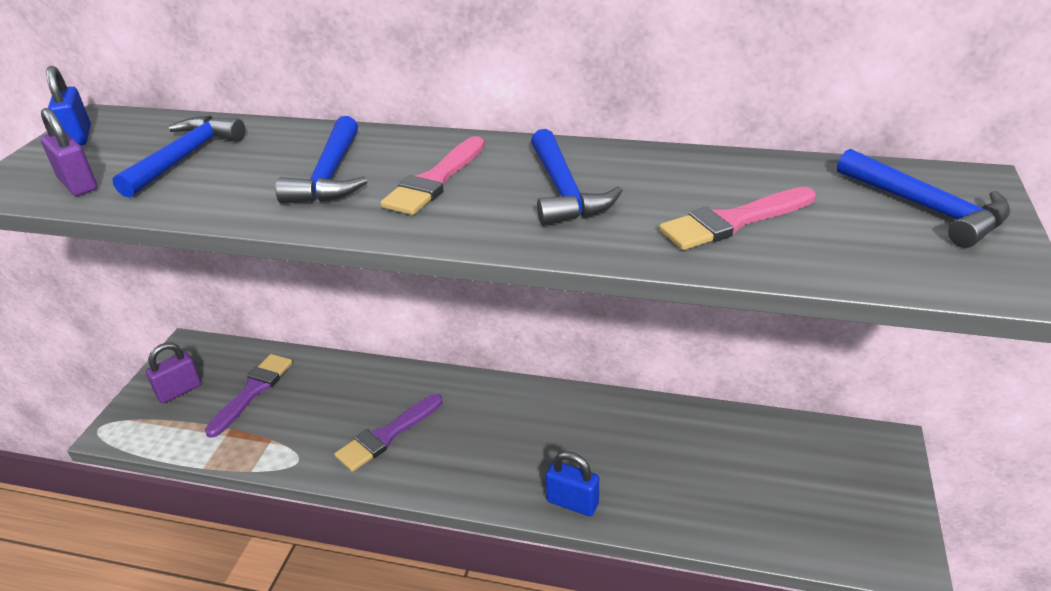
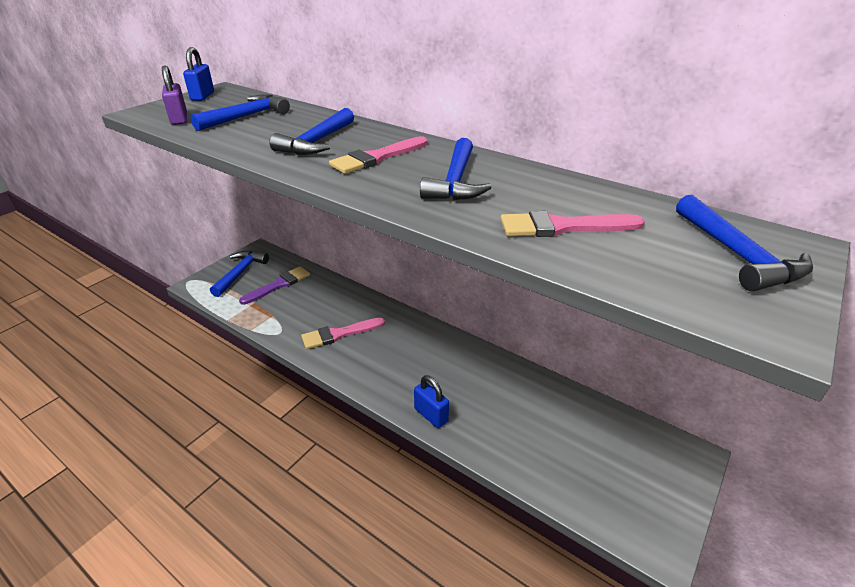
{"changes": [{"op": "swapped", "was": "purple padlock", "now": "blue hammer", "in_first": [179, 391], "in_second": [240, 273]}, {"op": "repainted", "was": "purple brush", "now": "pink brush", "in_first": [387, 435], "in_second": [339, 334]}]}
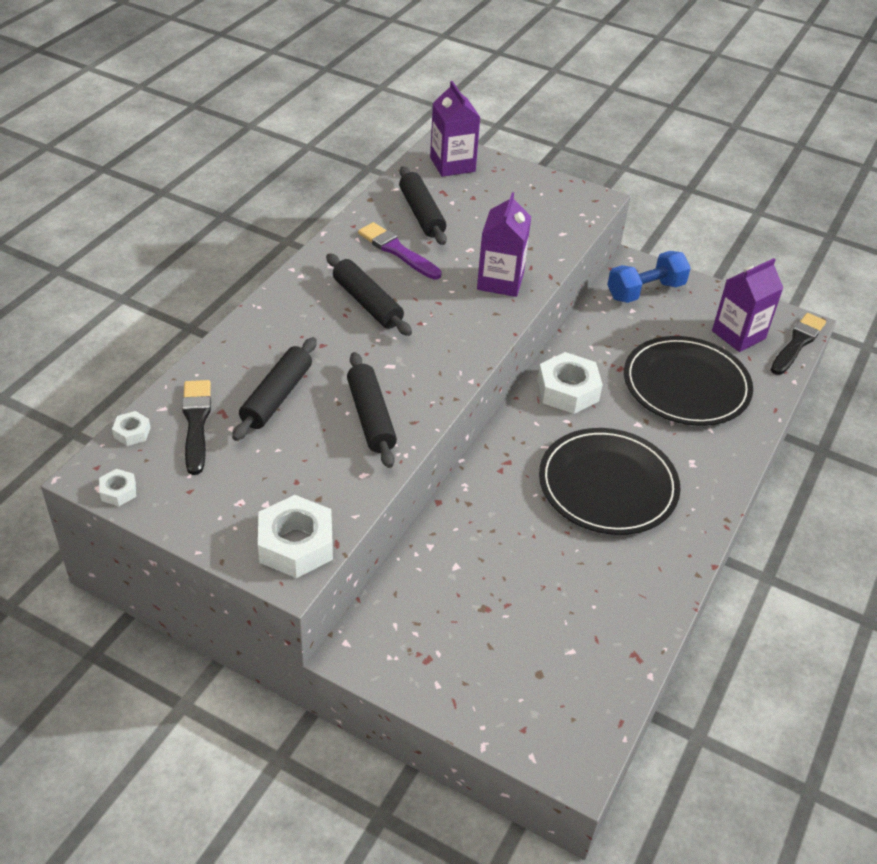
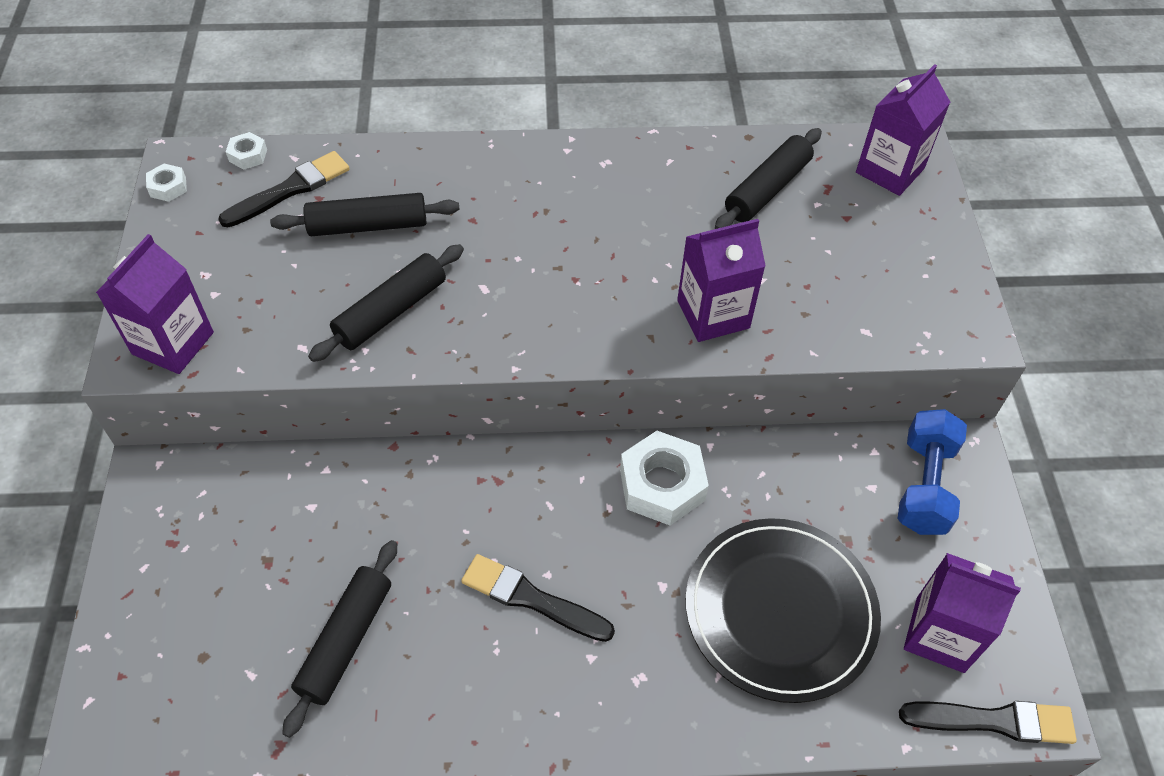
{"changes": [{"op": "gone", "was": "purple brush", "in_first": [397, 251]}, {"op": "shifted", "was": "black rolling pin", "in_first": [367, 303], "in_second": [346, 641]}, {"op": "swapped", "was": "white nut", "now": "purple carton", "in_first": [296, 544], "in_second": [173, 343]}, {"op": "swapped", "was": "black plate", "now": "black brush", "in_first": [608, 485], "in_second": [531, 598]}, {"op": "rotated", "was": "blue dumbbell", "in_first": [645, 291], "in_second": [924, 485], "clockwise": 75}]}
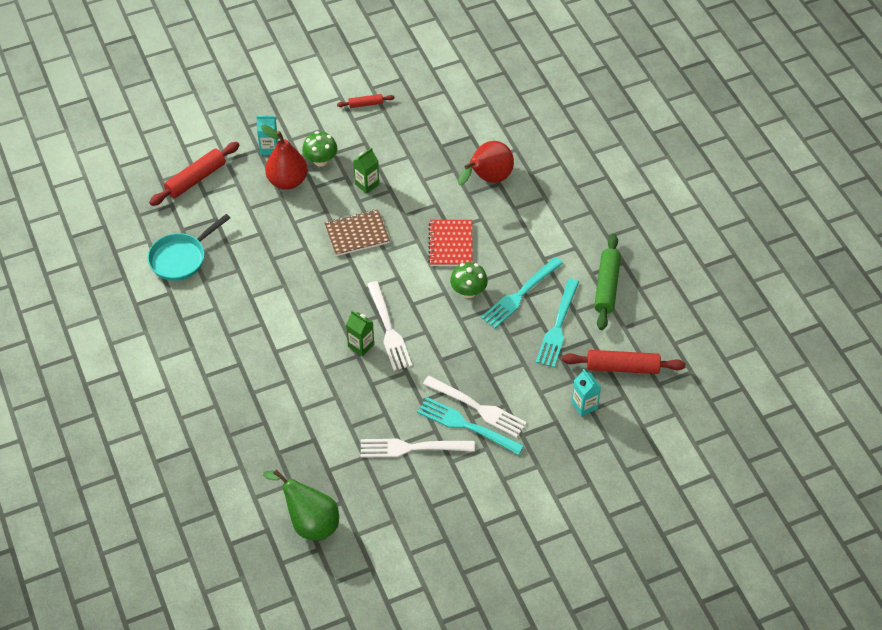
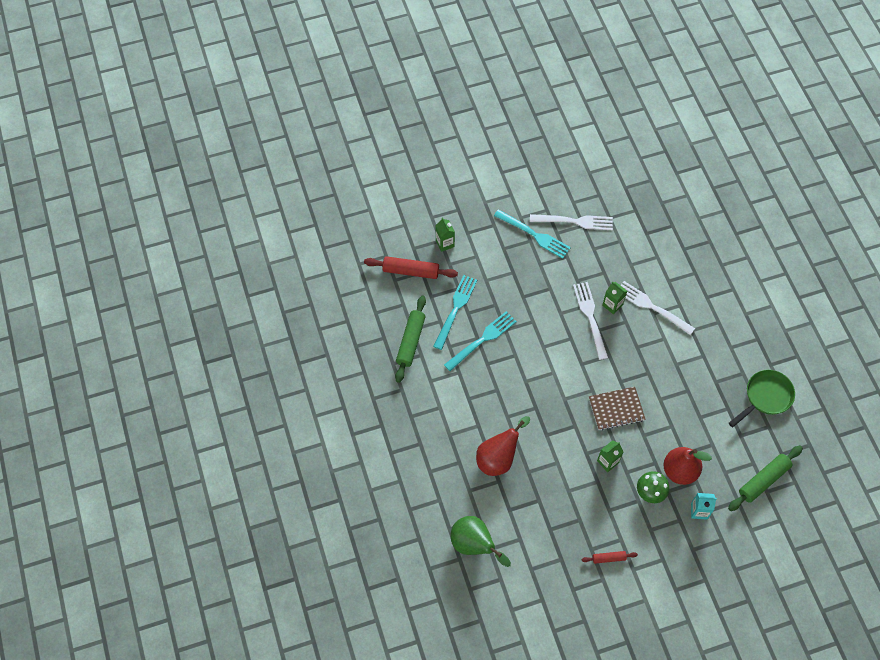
{"changes": [{"op": "gone", "was": "red notebook", "in_first": [451, 244]}, {"op": "gone", "was": "green mushroom", "in_first": [468, 291]}, {"op": "shifted", "was": "green pear", "in_first": [310, 522], "in_second": [474, 545]}, {"op": "shifted", "was": "white fork", "in_first": [477, 407], "in_second": [652, 307]}, {"op": "repainted", "was": "turquoise pan", "now": "green pan", "in_first": [181, 258], "in_second": [766, 397]}, {"op": "repainted", "was": "red rolling pin", "now": "green rolling pin", "in_first": [196, 179], "in_second": [763, 480]}, {"op": "repainted", "was": "turquoise carton", "now": "green carton", "in_first": [584, 405], "in_second": [445, 243]}]}
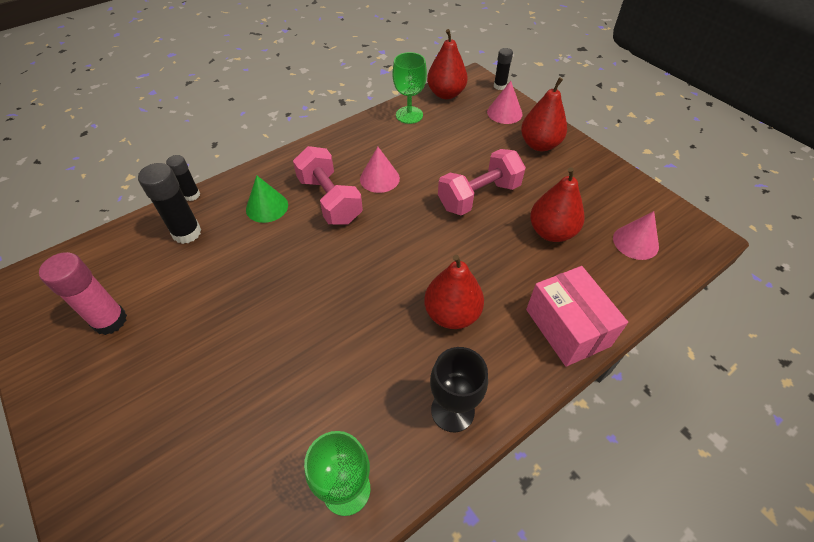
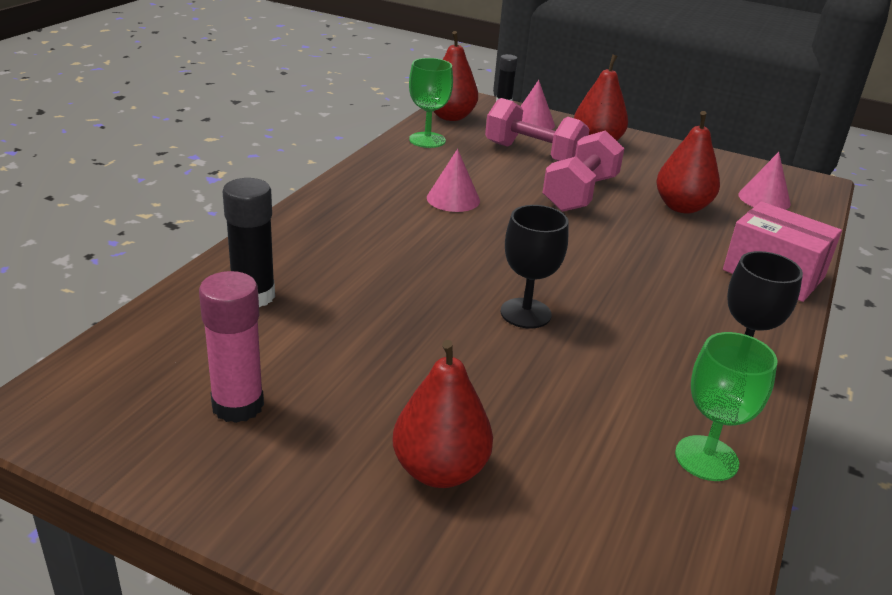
{"changes": [{"op": "gone", "was": "black glue stick", "in_first": [192, 195]}, {"op": "gone", "was": "green cone", "in_first": [267, 207]}, {"op": "new", "now": "black goblet", "in_second": [525, 313]}, {"op": "shifted", "was": "pink dumbbell", "in_first": [330, 200], "in_second": [533, 154]}, {"op": "shifted", "was": "red pear", "in_first": [452, 314], "in_second": [439, 470]}]}
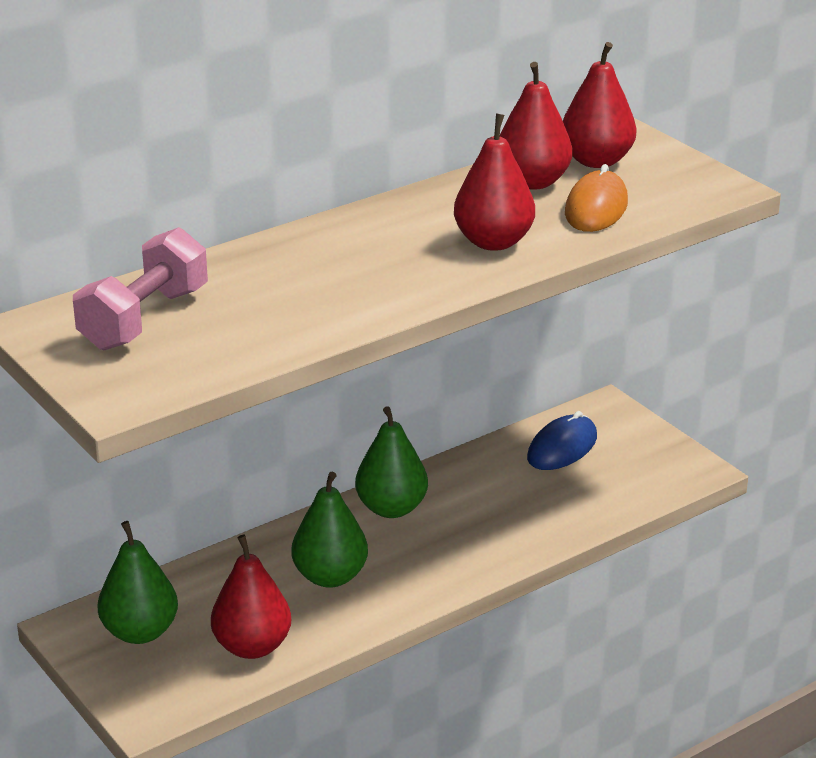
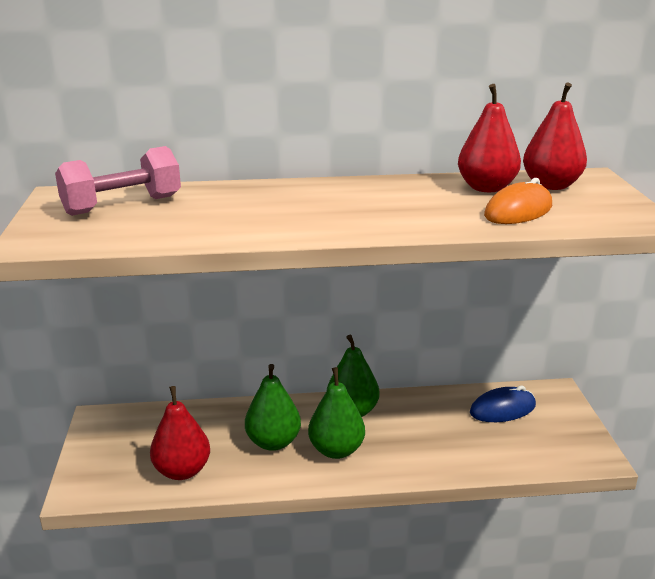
{"changes": [{"op": "gone", "was": "red pear", "in_first": [493, 242]}, {"op": "shifted", "was": "green pear", "in_first": [140, 632], "in_second": [336, 450]}]}
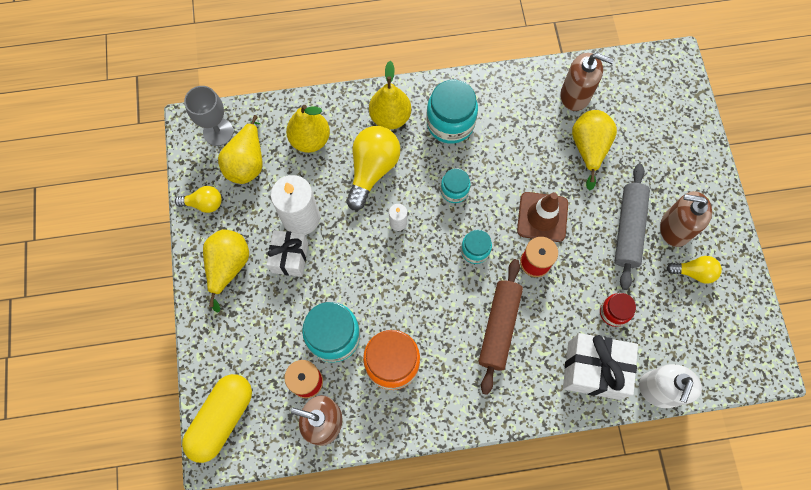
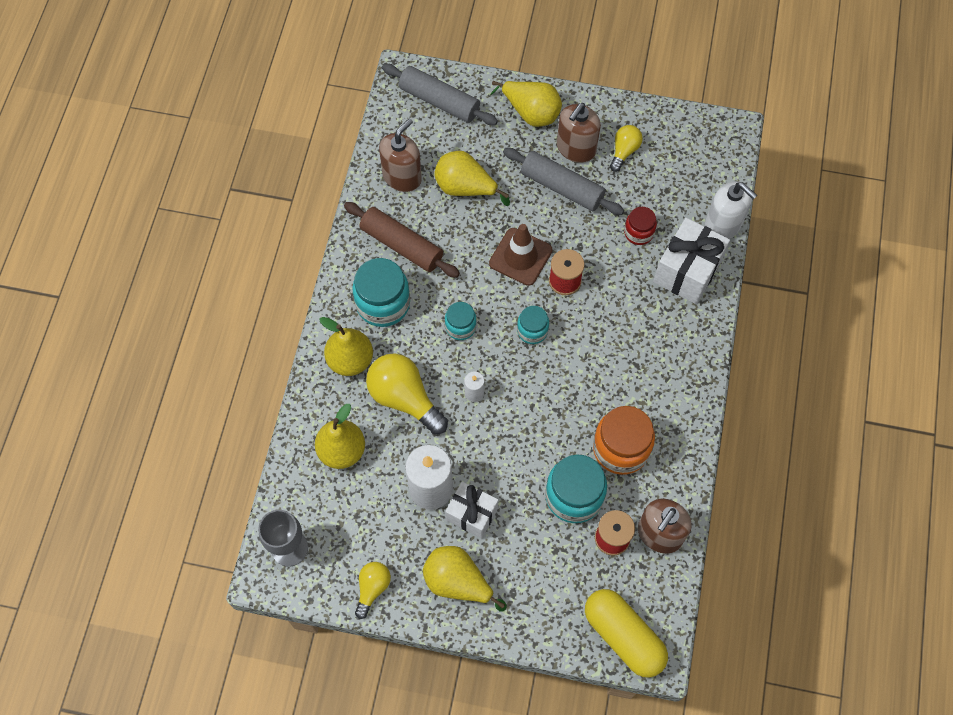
{"changes": [{"op": "new", "now": "grey rolling pin", "in_second": [439, 101]}, {"op": "shifted", "was": "yellow pear", "in_first": [247, 163], "in_second": [531, 113]}, {"op": "shifted", "was": "brown rolling pin", "in_first": [499, 327], "in_second": [401, 245]}]}
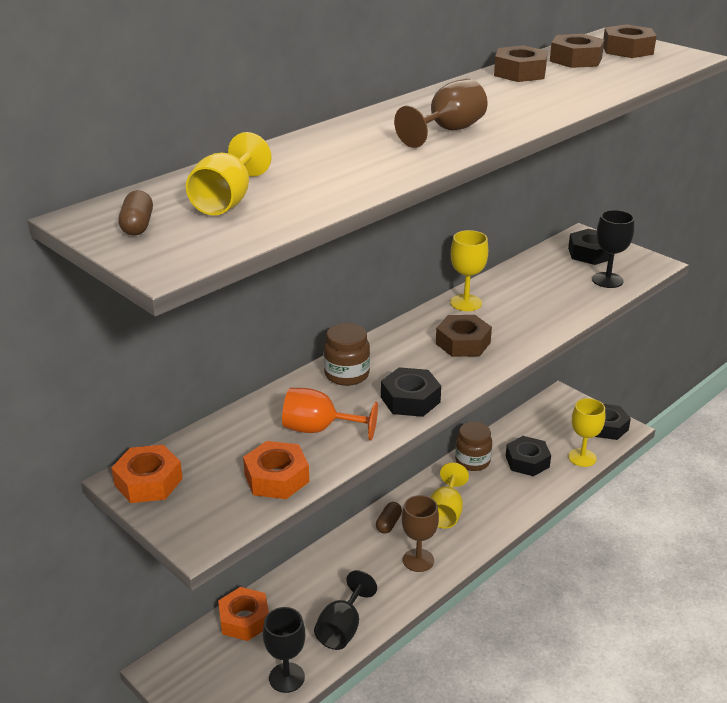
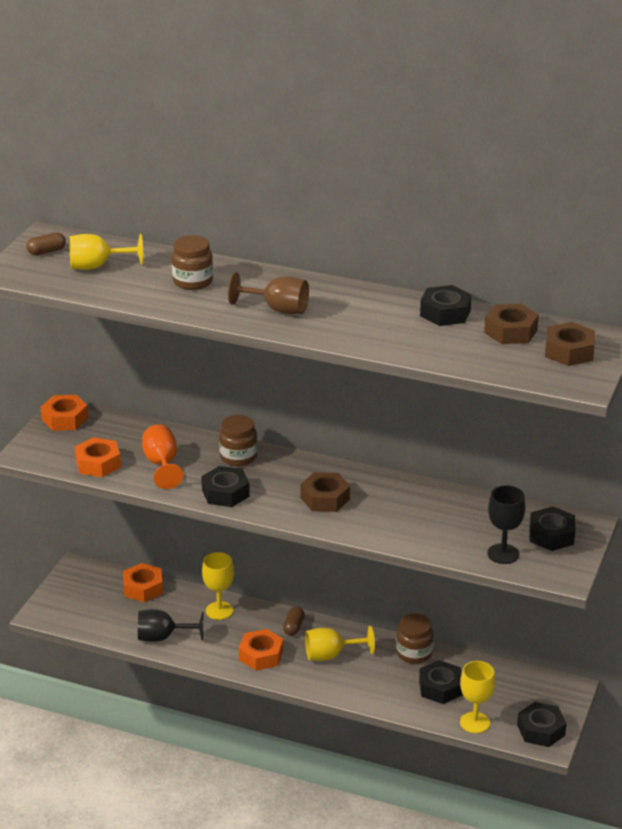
{"changes": [{"op": "gone", "was": "black goblet", "in_first": [286, 677]}, {"op": "new", "now": "brown jar", "in_second": [193, 281]}, {"op": "shifted", "was": "yellow goblet", "in_first": [466, 303], "in_second": [219, 610]}, {"op": "swapped", "was": "brown goblet", "now": "orange nut", "in_first": [418, 560], "in_second": [261, 655]}, {"op": "repainted", "was": "brown nut", "now": "black nut", "in_first": [519, 73], "in_second": [445, 313]}, {"op": "rotated", "was": "brown capsule", "in_first": [388, 524], "in_second": [293, 627], "clockwise": -75}]}
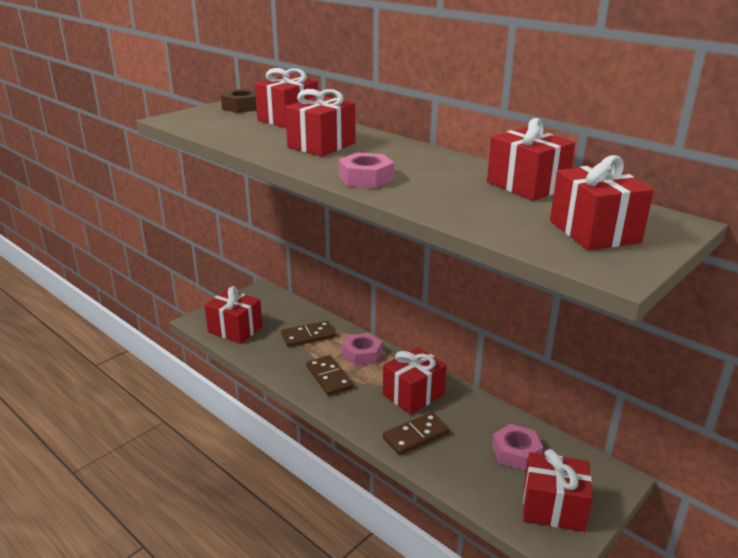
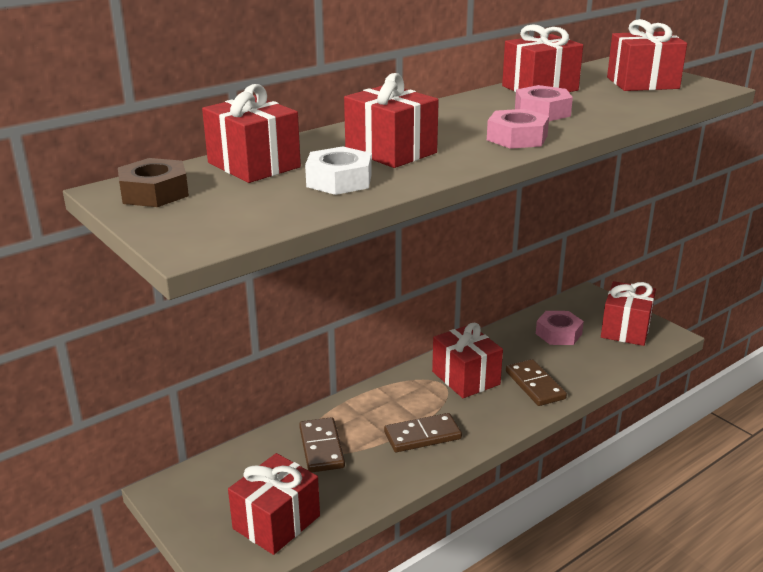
{"changes": [{"op": "new", "now": "white nut", "in_second": [339, 180]}, {"op": "shifted", "was": "pink nut", "in_first": [362, 354], "in_second": [542, 112]}]}
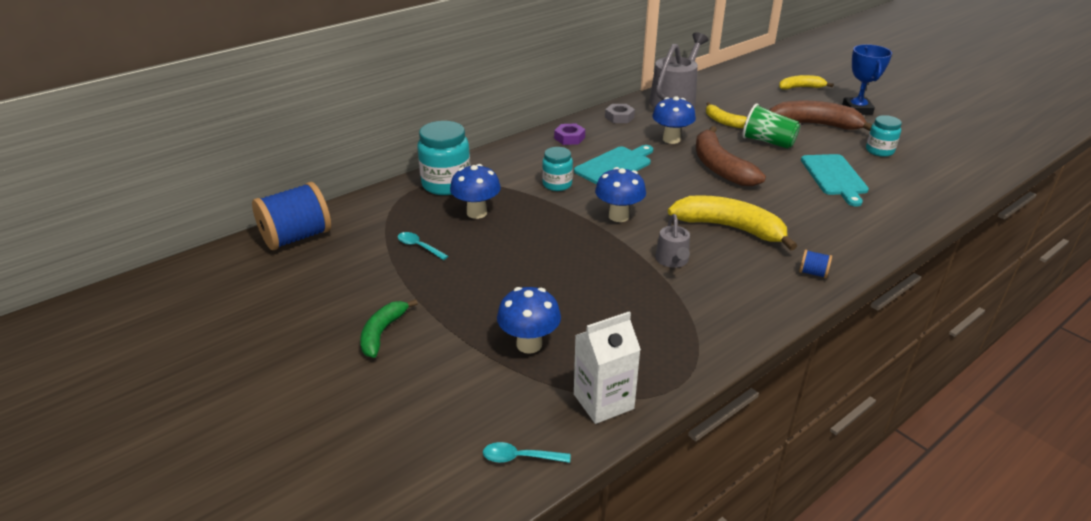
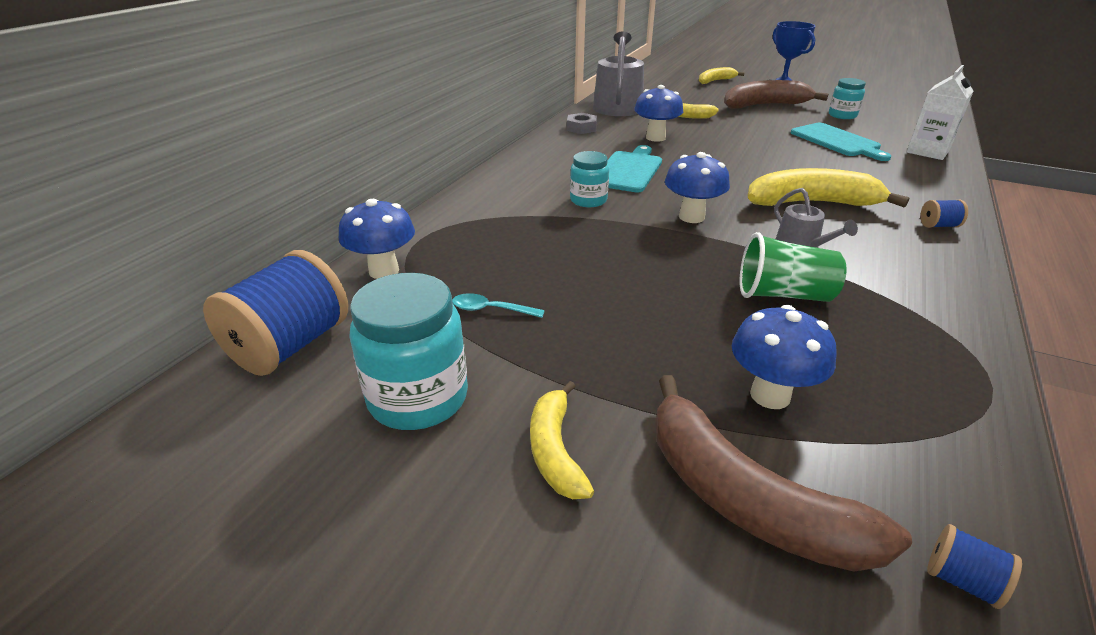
{"changes": [{"op": "gone", "was": "purple nut", "in_first": [569, 138]}, {"op": "shifted", "was": "turquoise jar", "in_first": [446, 184], "in_second": [418, 398]}, {"op": "shifted", "was": "blue mushroom", "in_first": [477, 213], "in_second": [384, 271]}, {"op": "shifted", "was": "white carton", "in_first": [603, 401], "in_second": [927, 151]}, {"op": "shifted", "was": "brown banana", "in_first": [720, 167], "in_second": [745, 498]}, {"op": "shifted", "was": "green cup", "in_first": [768, 142], "in_second": [783, 295]}, {"op": "swapped", "was": "turquoise spoon", "now": "blue spool", "in_first": [519, 457], "in_second": [961, 580]}, {"op": "repainted", "was": "green banana", "now": "yellow banana", "in_first": [382, 333], "in_second": [555, 450]}]}
